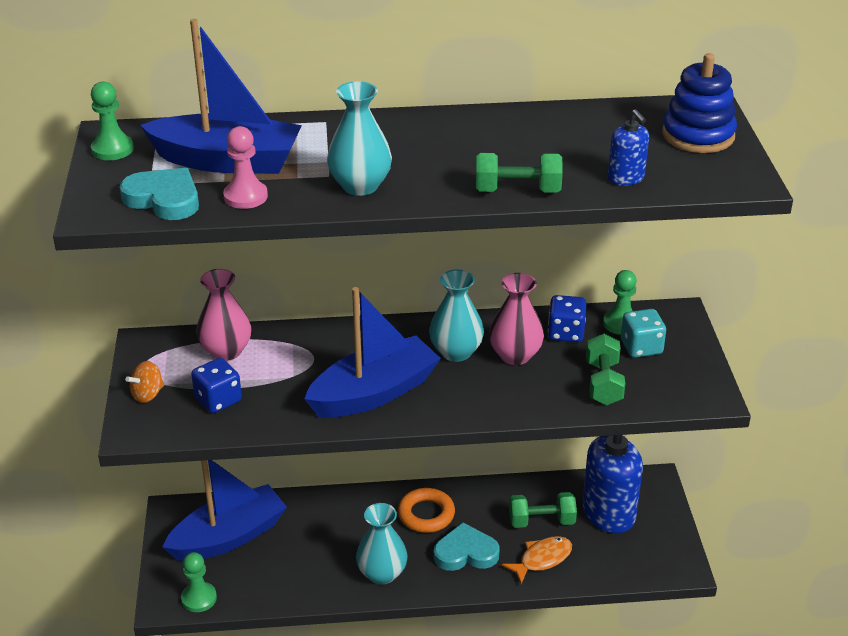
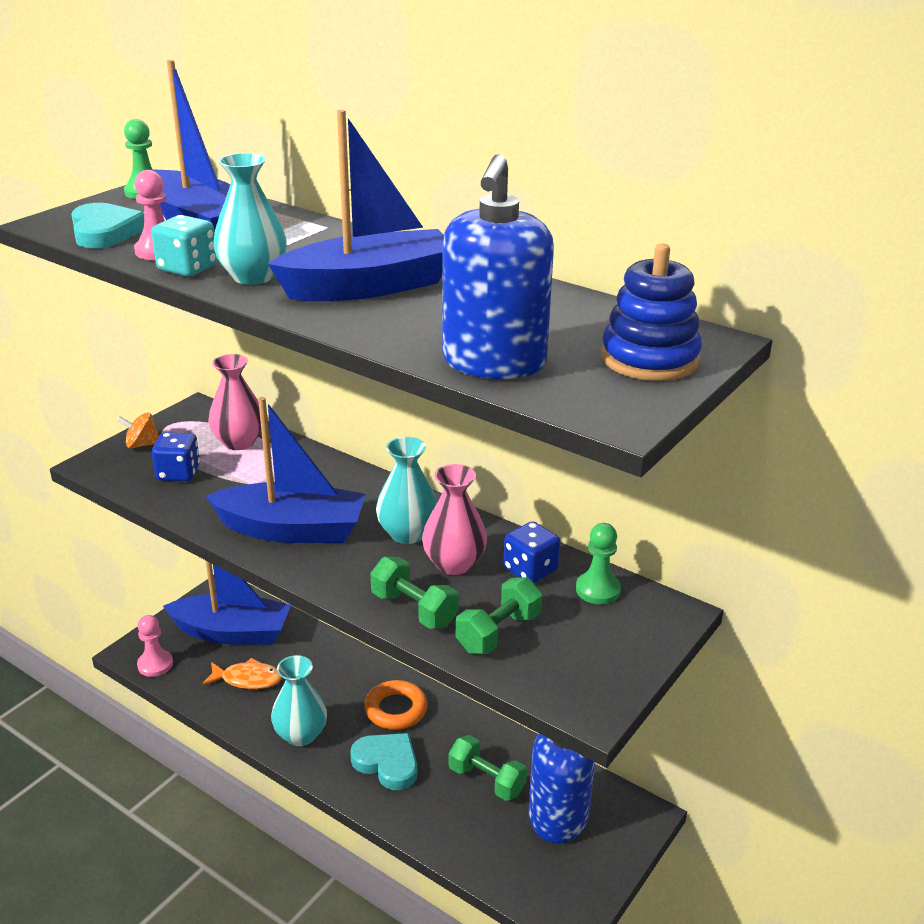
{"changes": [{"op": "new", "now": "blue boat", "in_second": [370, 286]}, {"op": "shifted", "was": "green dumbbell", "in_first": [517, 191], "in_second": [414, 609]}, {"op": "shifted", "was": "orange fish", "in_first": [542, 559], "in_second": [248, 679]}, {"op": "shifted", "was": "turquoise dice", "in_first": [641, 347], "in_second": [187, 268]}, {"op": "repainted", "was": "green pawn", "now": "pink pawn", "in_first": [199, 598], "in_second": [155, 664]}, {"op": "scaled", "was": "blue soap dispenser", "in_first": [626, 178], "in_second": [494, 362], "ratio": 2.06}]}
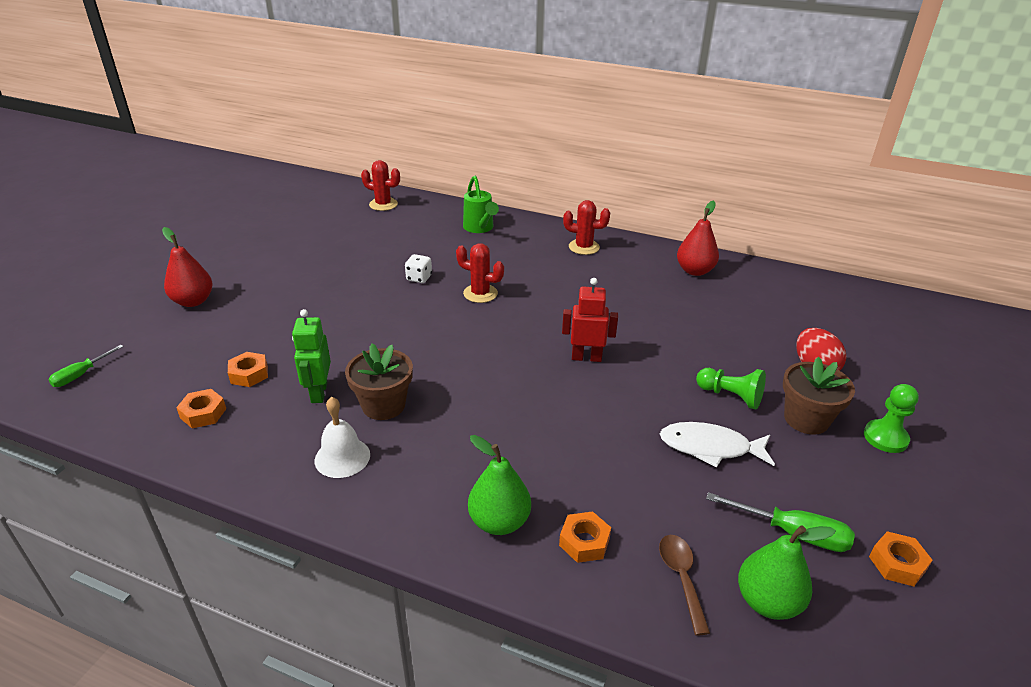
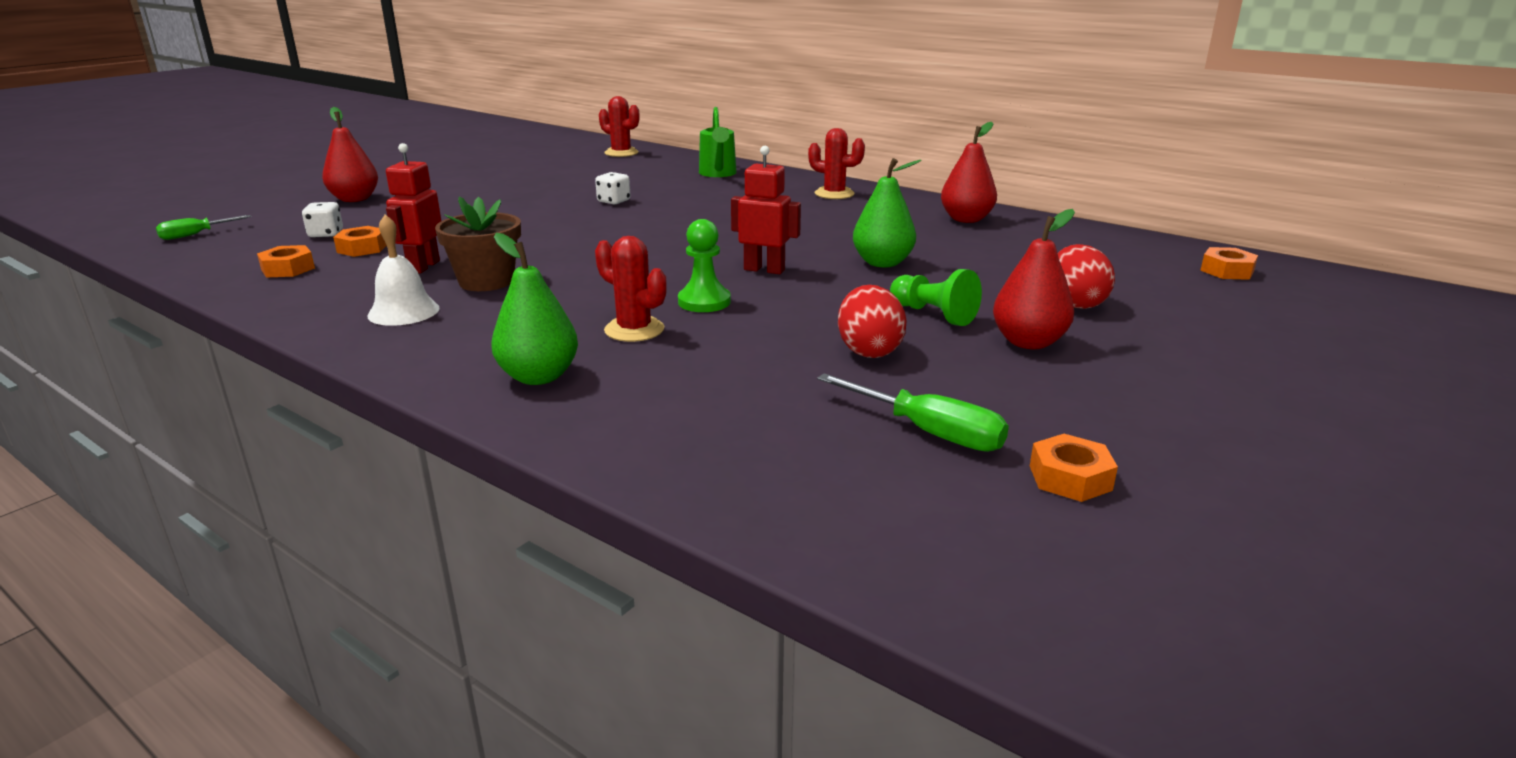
{"changes": [{"op": "gone", "was": "brown spoon", "in_first": [681, 578]}, {"op": "new", "now": "white dice", "in_second": [326, 234]}, {"op": "shifted", "was": "red cactus", "in_first": [480, 293], "in_second": [634, 330]}, {"op": "shifted", "was": "orange nut", "in_first": [584, 542], "in_second": [1226, 271]}, {"op": "shifted", "was": "green pear", "in_first": [767, 602], "in_second": [882, 263]}, {"op": "shifted", "was": "green pawn", "in_first": [885, 438], "in_second": [704, 302]}, {"op": "swapped", "was": "white fish", "now": "red egg", "in_first": [710, 447], "in_second": [869, 351]}, {"op": "swapped", "was": "brown flower pot", "now": "red pear", "in_first": [806, 419], "in_second": [1028, 342]}, {"op": "repainted", "was": "green robot", "now": "red robot", "in_first": [318, 392], "in_second": [423, 266]}]}
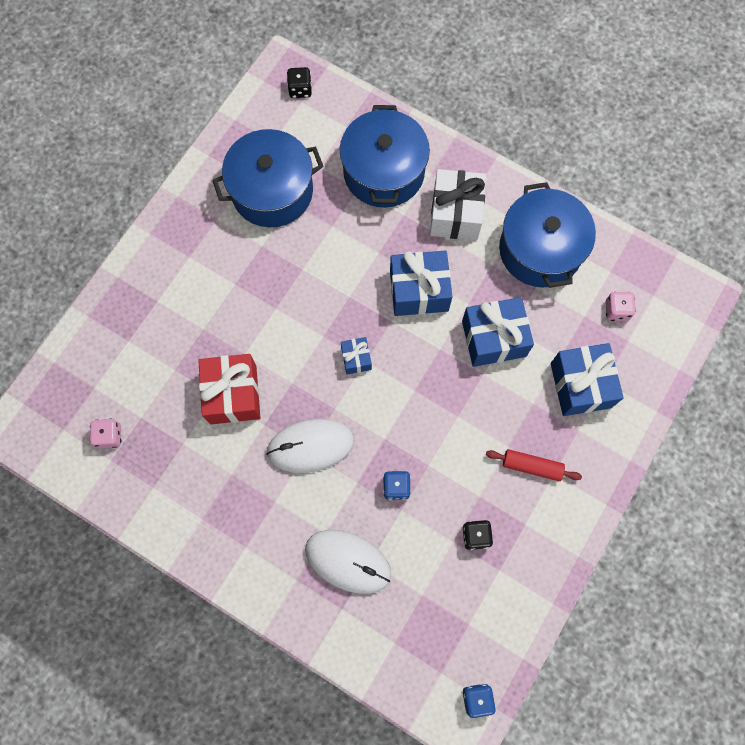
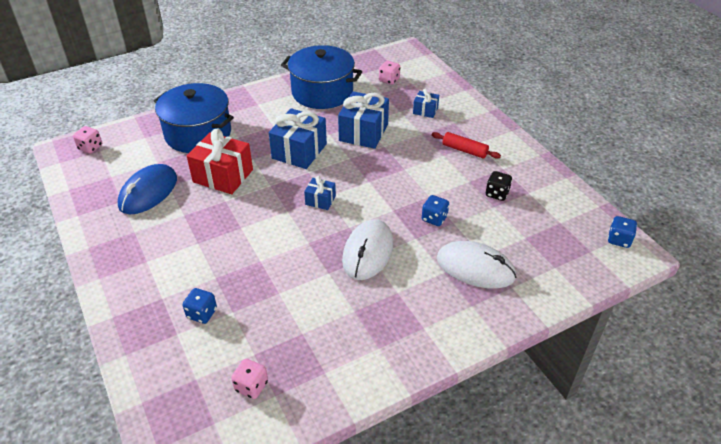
{"changes": [{"op": "gone", "was": "white gift", "in_first": [455, 214]}, {"op": "new", "now": "blue dice", "in_second": [202, 313]}, {"op": "shifted", "was": "red gift", "in_first": [233, 394], "in_second": [223, 176]}, {"op": "swapped", "was": "blue pot", "now": "blue mouse", "in_first": [272, 191], "in_second": [148, 192]}, {"op": "repainted", "was": "black dice", "now": "pink dice", "in_first": [300, 89], "in_second": [90, 147]}, {"op": "rotated", "was": "white mouse", "in_first": [348, 561], "in_second": [475, 268], "clockwise": 60}, {"op": "rotated", "was": "red rolling pin", "in_first": [532, 466], "in_second": [464, 150], "clockwise": 75}, {"op": "scaled", "was": "blue gift", "in_first": [580, 385], "in_second": [425, 110], "ratio": 0.51}]}
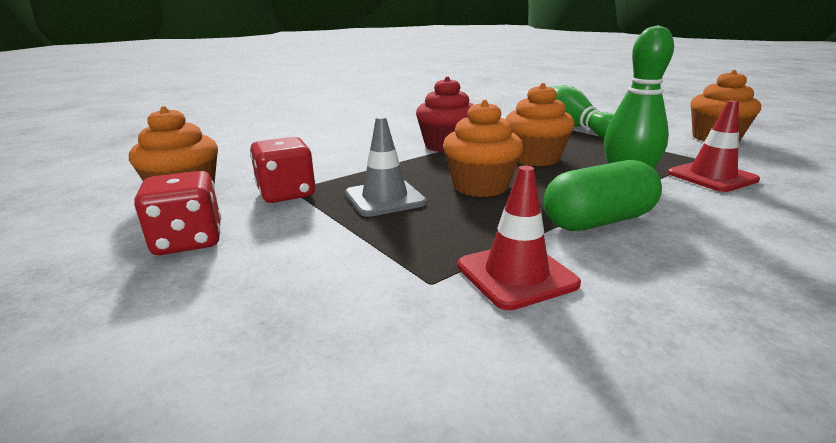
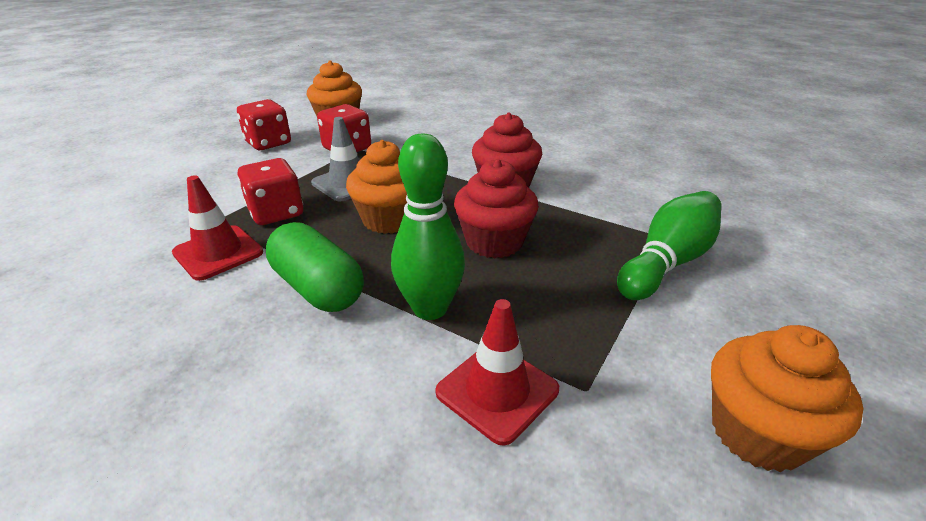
{"changes": [{"op": "new", "now": "red dice", "in_second": [276, 213]}, {"op": "repainted", "was": "orange cupcake", "now": "red cupcake", "in_first": [535, 158], "in_second": [494, 242]}]}
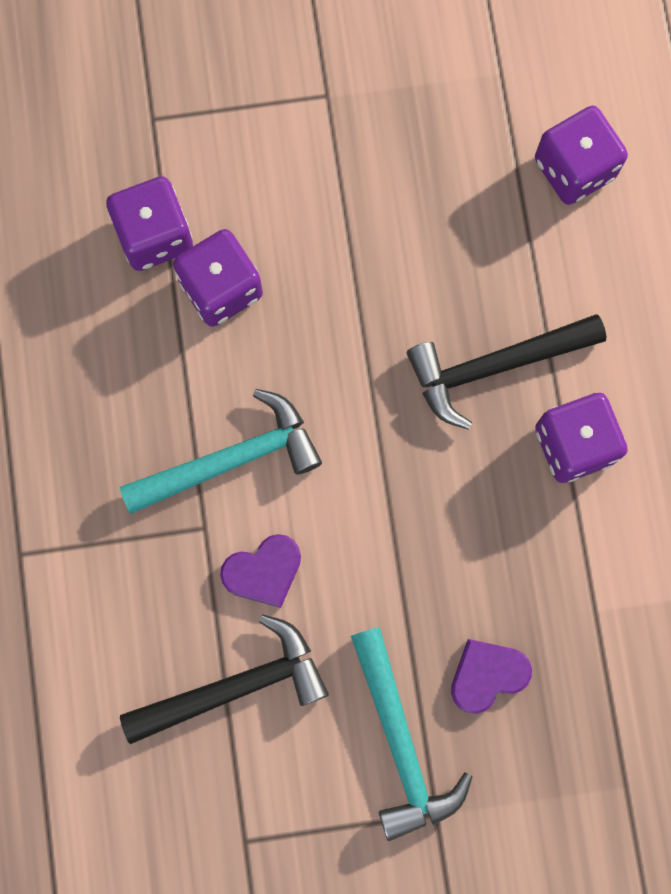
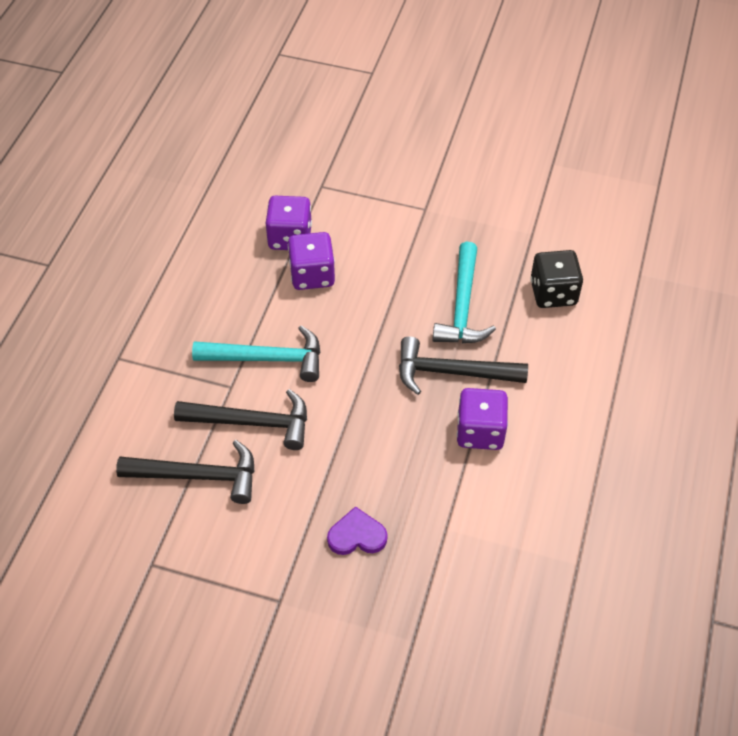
{"changes": [{"op": "shifted", "was": "turquoise hammer", "in_first": [400, 742], "in_second": [462, 306]}, {"op": "swapped", "was": "purple heart", "now": "black hammer", "in_first": [263, 571], "in_second": [252, 422]}, {"op": "repainted", "was": "purple dice", "now": "black dice", "in_first": [574, 168], "in_second": [553, 293]}]}
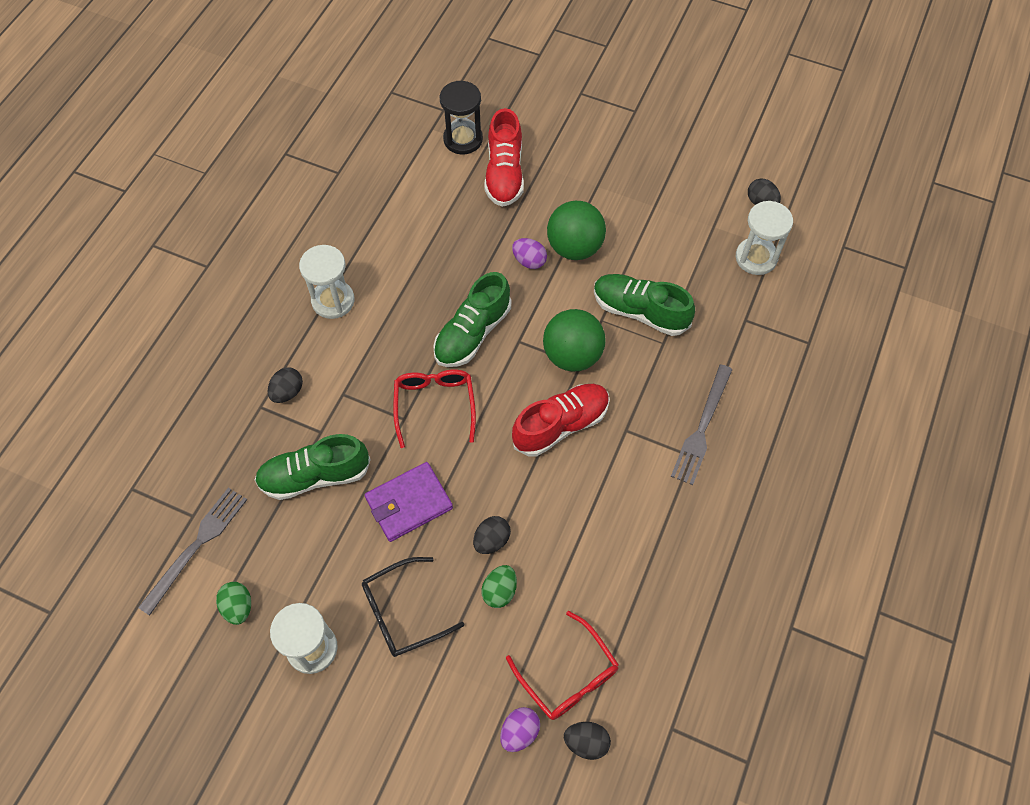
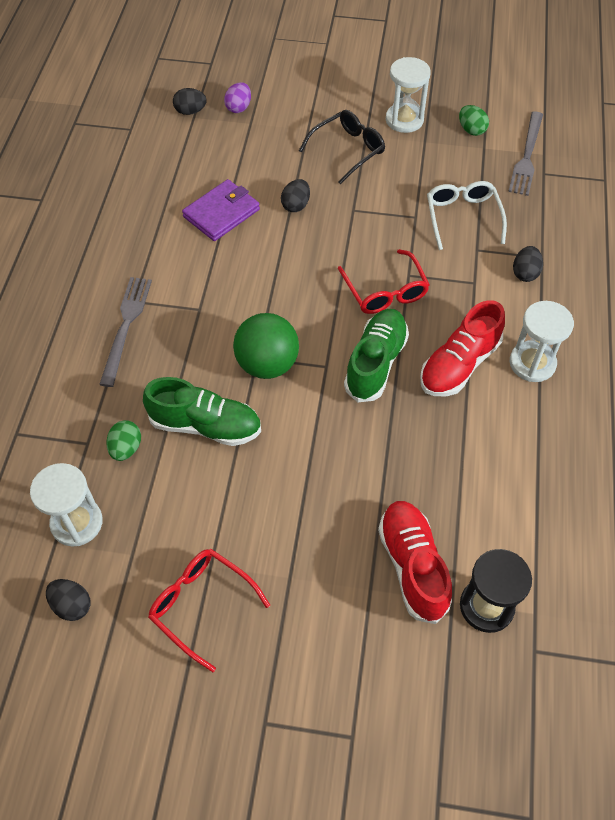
{"changes": [{"op": "gone", "was": "purple egg", "in_first": [529, 261]}, {"op": "gone", "was": "green ball", "in_first": [574, 247]}, {"op": "shifted", "was": "purple wallet", "in_first": [409, 503], "in_second": [221, 213]}, {"op": "shifted", "was": "green egg", "in_first": [499, 591], "in_second": [126, 448]}, {"op": "shifted", "was": "red glasses", "in_first": [568, 675], "in_second": [201, 605]}, {"op": "shifted", "was": "red shoe", "in_first": [561, 425], "in_second": [459, 365]}, {"op": "swapped", "was": "green shoe", "now": "white glasses", "in_first": [315, 476], "in_second": [462, 217]}]}
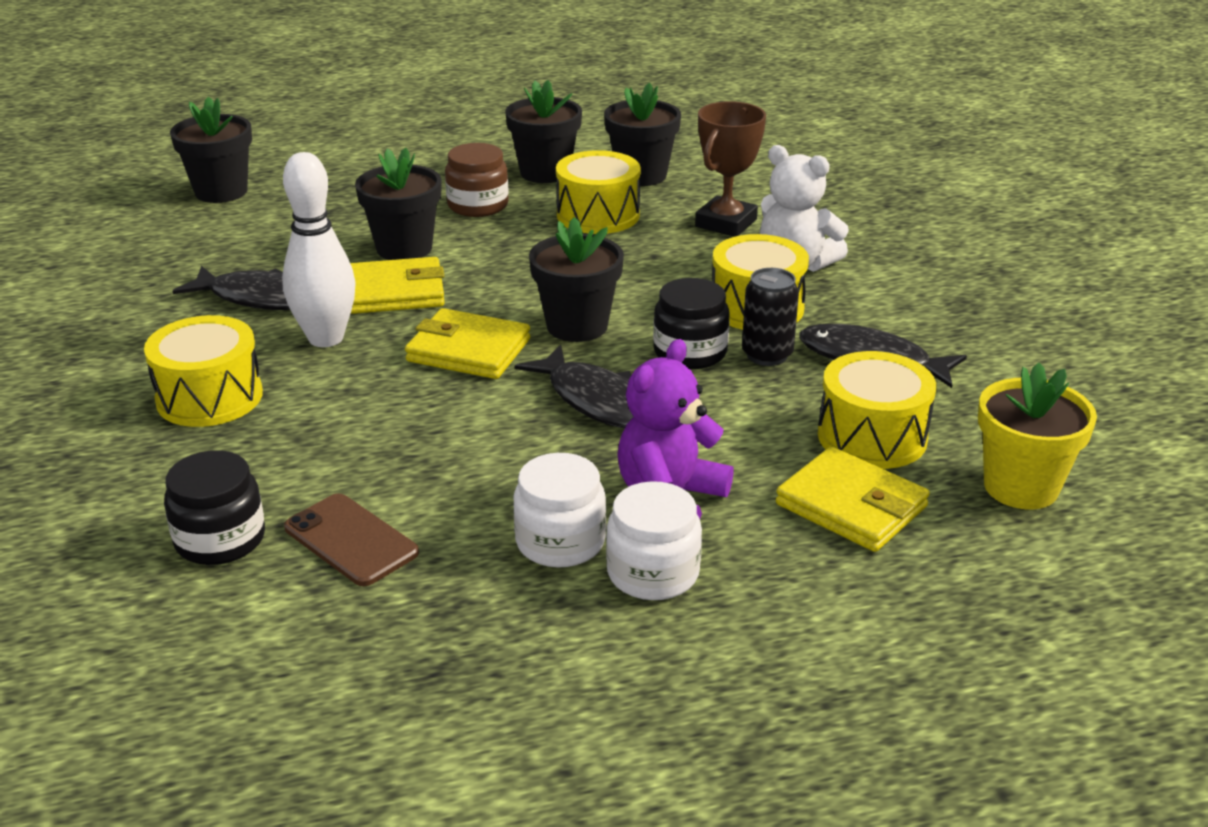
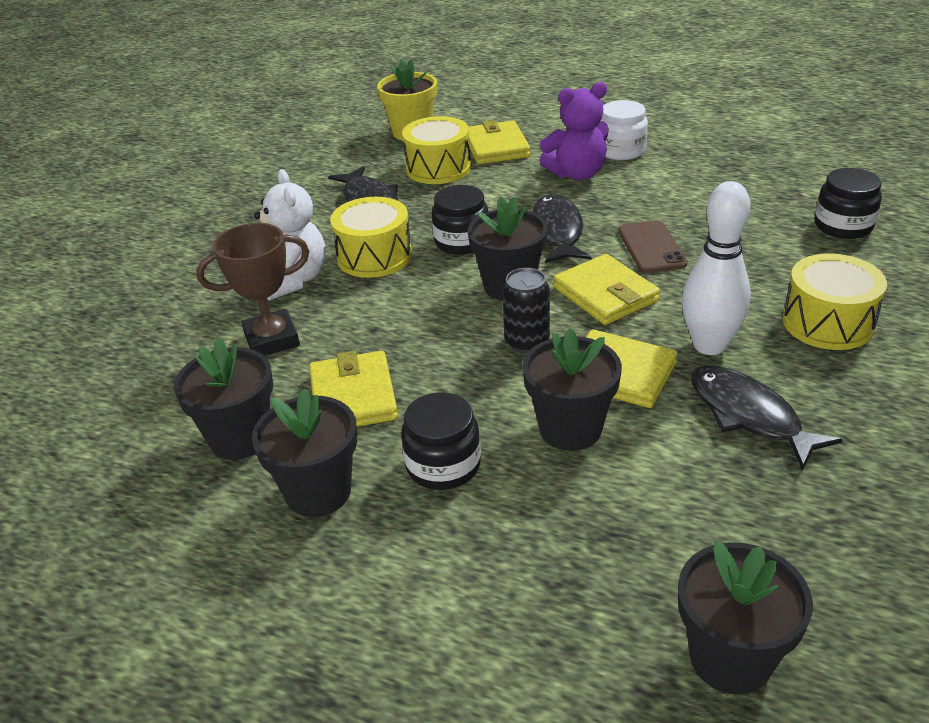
{"changes": [{"op": "gone", "was": "white jar", "in_first": [560, 542]}, {"op": "shifted", "was": "brown phone", "in_first": [351, 540], "in_second": [651, 247]}, {"op": "shifted", "was": "black can", "in_first": [767, 355], "in_second": [527, 342]}, {"op": "swapped", "was": "yellow drum", "now": "yellow wallet", "in_first": [598, 215], "in_second": [353, 396]}, {"op": "repainted", "was": "brown jar", "now": "black jar", "in_first": [478, 205], "in_second": [443, 465]}]}
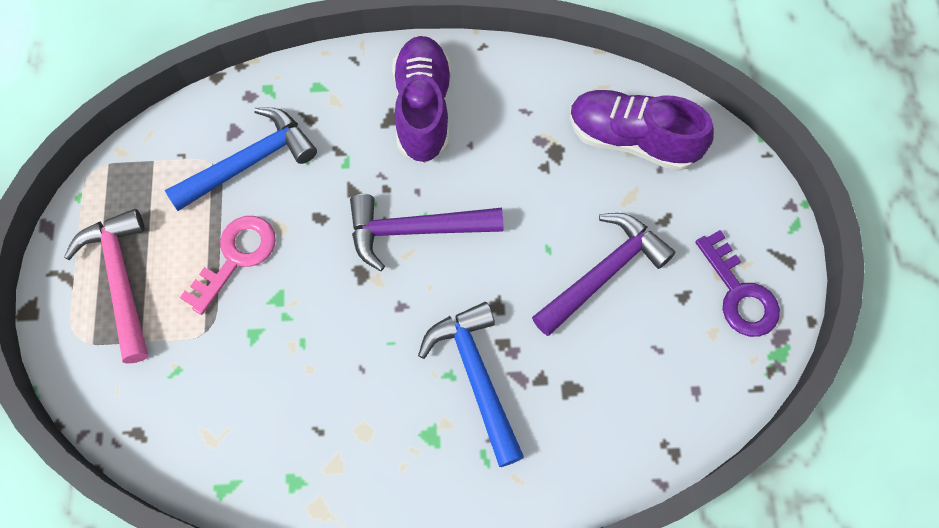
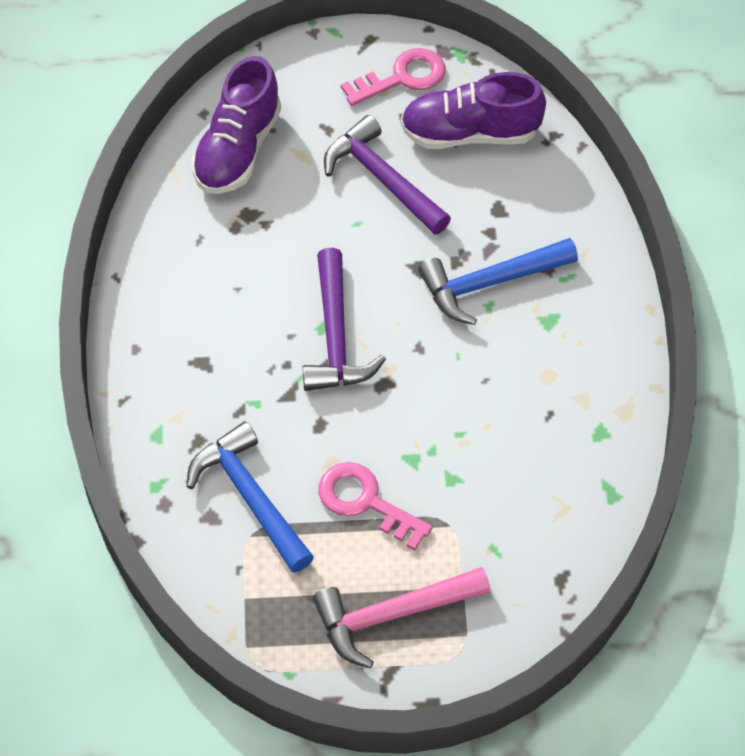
{"changes": [{"op": "shifted", "was": "purple shoe", "in_first": [423, 109], "in_second": [470, 133]}, {"op": "repainted", "was": "purple key", "now": "pink key", "in_first": [739, 293], "in_second": [402, 78]}]}
